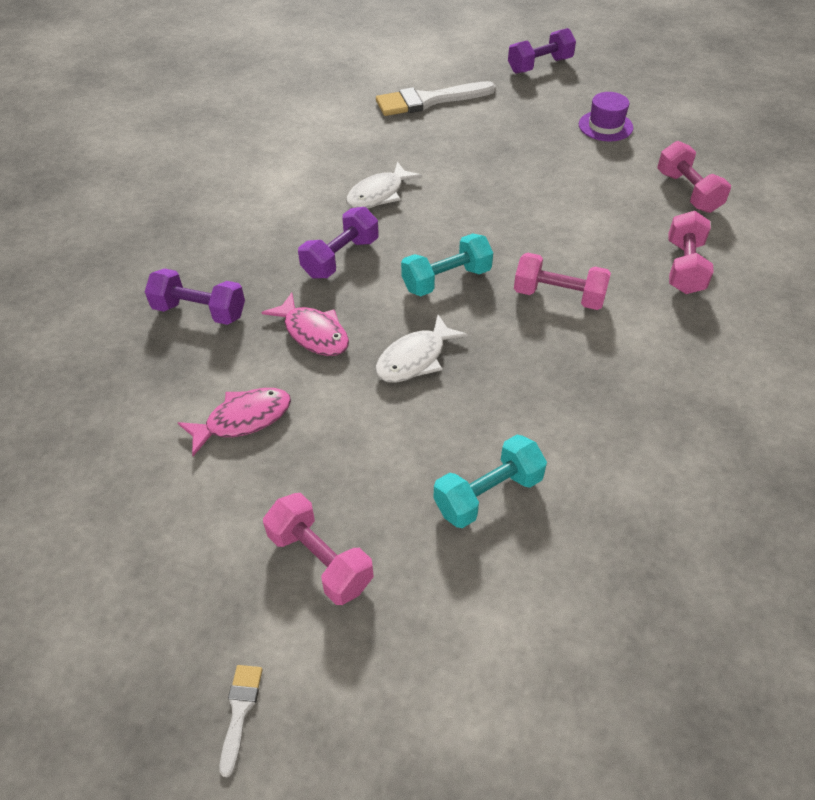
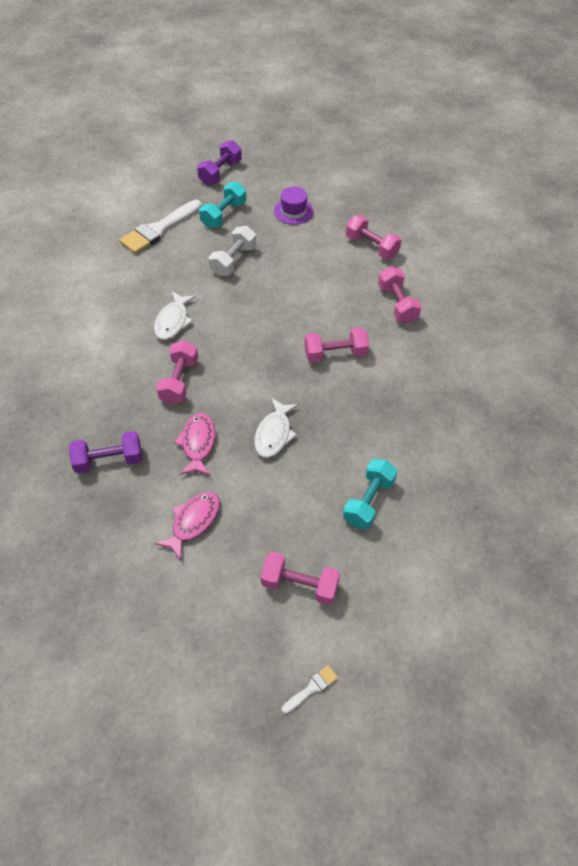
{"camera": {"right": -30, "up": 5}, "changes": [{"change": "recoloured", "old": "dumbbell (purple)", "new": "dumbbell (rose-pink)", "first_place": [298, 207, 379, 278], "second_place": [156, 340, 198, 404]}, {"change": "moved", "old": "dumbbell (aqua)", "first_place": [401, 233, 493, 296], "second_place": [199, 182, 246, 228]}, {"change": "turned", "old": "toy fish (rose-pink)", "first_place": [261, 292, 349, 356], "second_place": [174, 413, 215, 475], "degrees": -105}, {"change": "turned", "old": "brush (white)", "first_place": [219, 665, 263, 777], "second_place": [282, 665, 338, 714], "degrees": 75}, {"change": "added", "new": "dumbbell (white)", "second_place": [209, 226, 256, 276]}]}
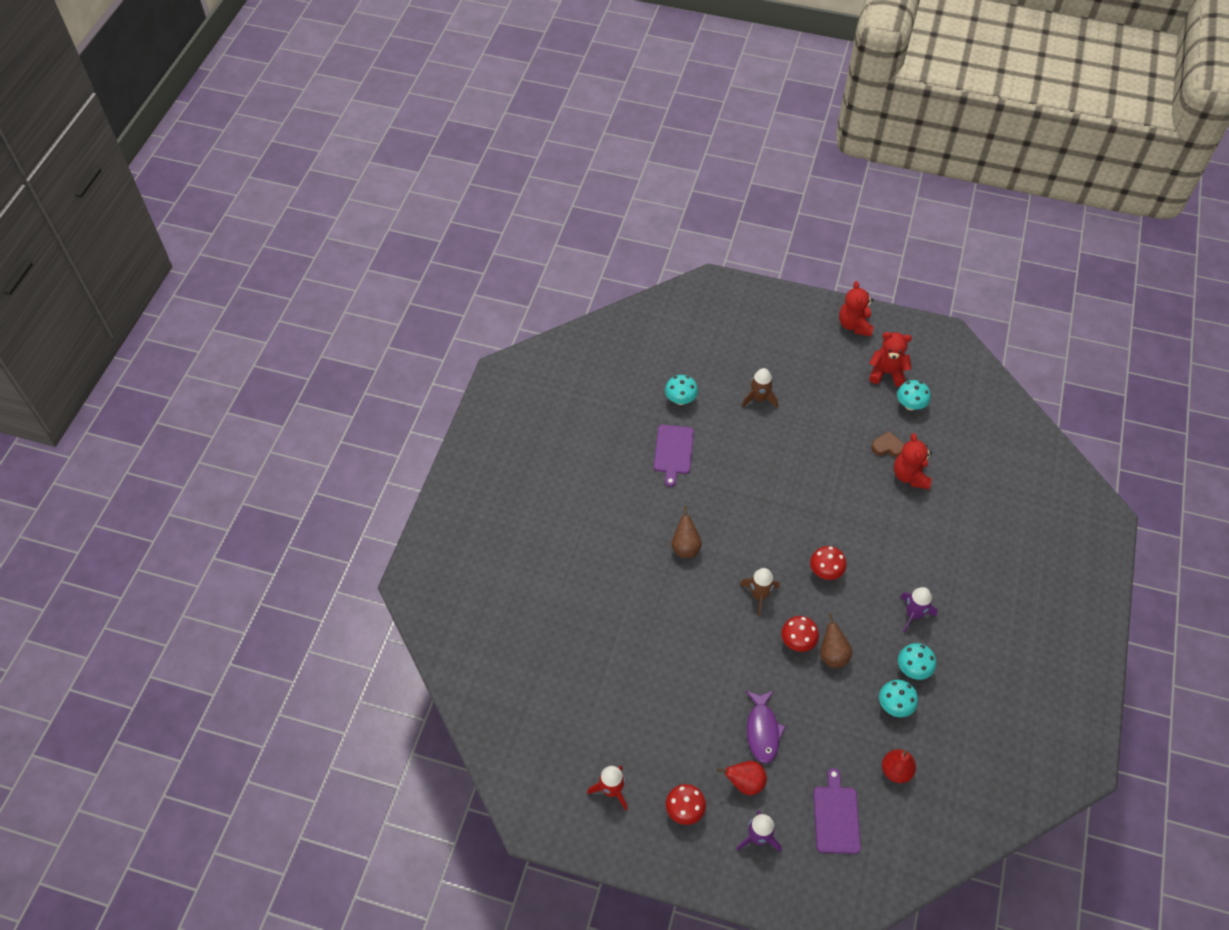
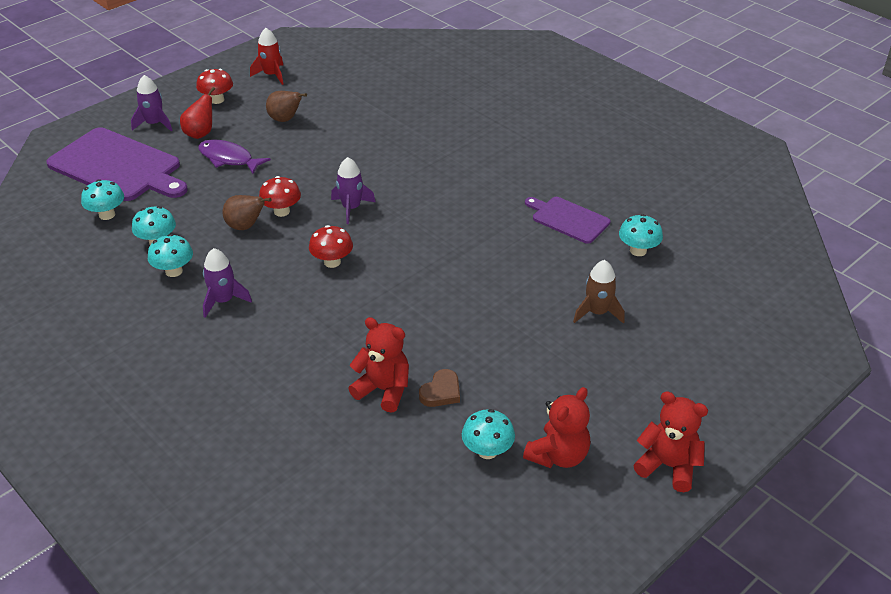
{"camera": {"right": 120, "up": -15}, "changes": [{"change": "moved", "old": "toy pear (russet)", "first_place": [672, 506, 702, 558], "second_place": [266, 91, 307, 122]}, {"change": "recoloured", "old": "toy rocket (russet)", "new": "toy rocket (purple)", "first_place": [740, 568, 780, 616], "second_place": [331, 157, 376, 224]}, {"change": "replaced", "old": "toy pear (red)", "new": "mushroom (aqua)", "first_place": [882, 749, 916, 783], "second_place": [81, 180, 124, 220]}, {"change": "resized", "old": "chopping board (purple)", "first_place": [813, 768, 861, 854], "second_place": [46, 127, 188, 201], "factor": 1.83}]}
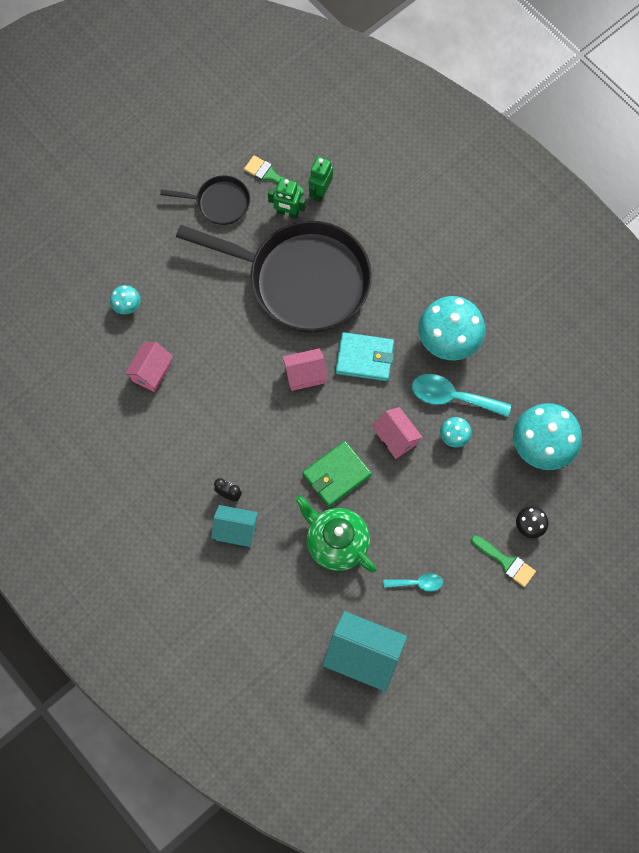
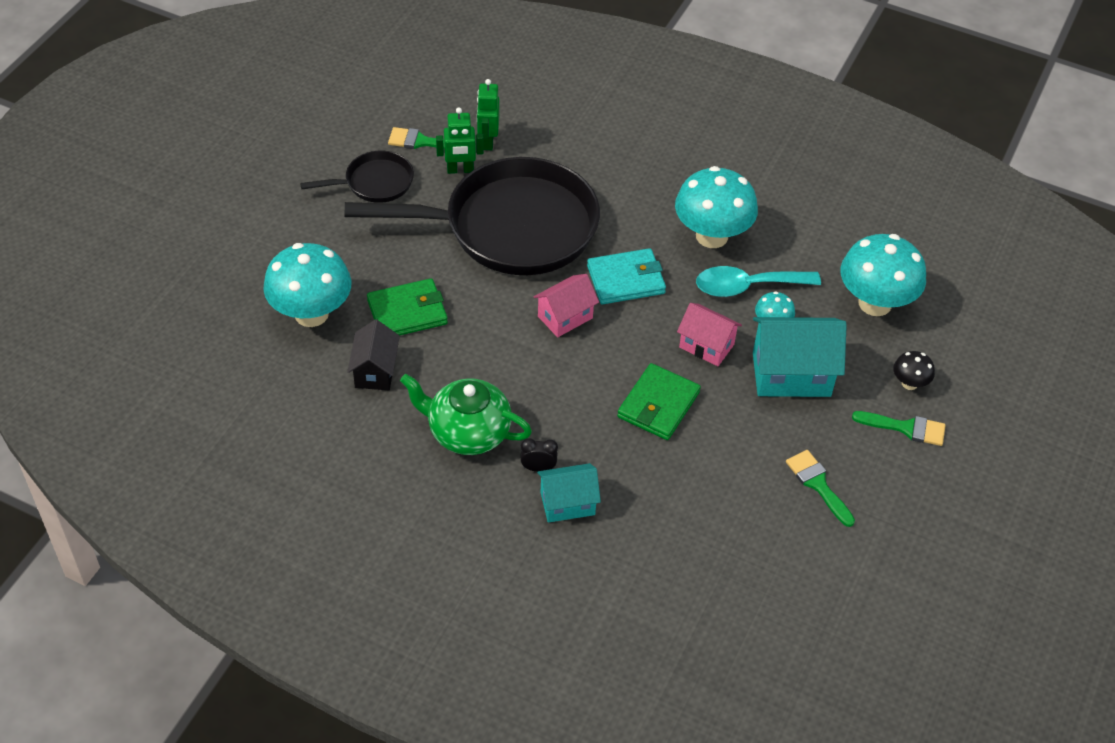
{"camera": {"right": -25, "up": -20}, "changes": [{"change": "resized", "old": "mushroom (aqua)", "first_place": [110, 285, 141, 315], "second_place": [263, 243, 351, 327], "factor": 2.14}, {"change": "recoloured", "old": "cottage (rose-pink)", "new": "cottage (jet-black)", "first_place": [125, 342, 173, 392], "second_place": [347, 319, 400, 390]}, {"change": "moved", "old": "china teapot (leaf-green)", "first_place": [295, 495, 376, 572], "second_place": [400, 374, 532, 455]}, {"change": "replaced", "old": "spoon (aqua)", "new": "brush (leaf-green)", "first_place": [383, 573, 443, 592], "second_place": [786, 450, 855, 527]}, {"change": "moved", "old": "cottage (aqua)", "first_place": [322, 611, 407, 692], "second_place": [753, 317, 847, 397]}, {"change": "added", "new": "billfold (leaf-green)", "second_place": [367, 278, 448, 335]}]}
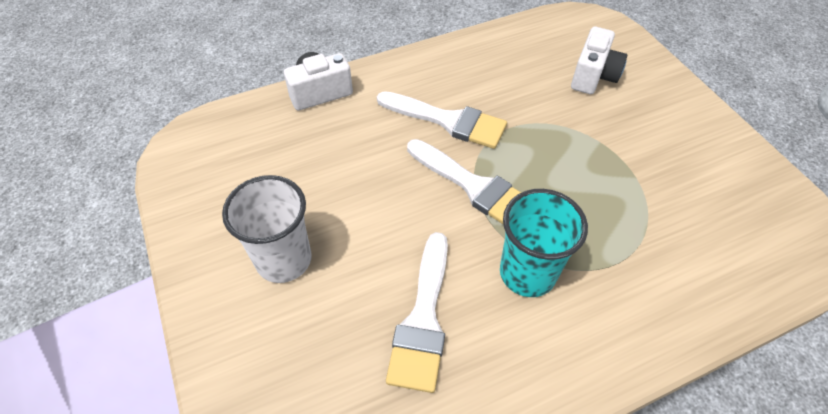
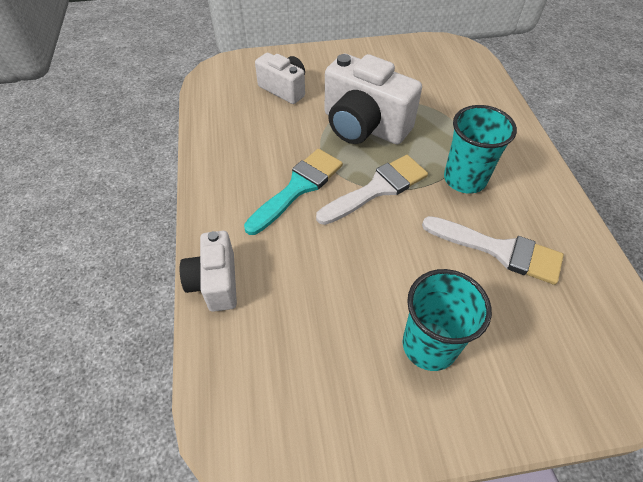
{"camera": {"right": -75, "up": 0}, "changes": [{"change": "recoloured", "old": "brush (white)", "new": "brush (aqua)", "first_place": [377, 91, 507, 149], "second_place": [244, 149, 343, 235]}, {"change": "recoloured", "old": "tumbler (white)", "new": "tumbler (aqua)", "first_place": [222, 175, 312, 283], "second_place": [403, 269, 492, 371]}, {"change": "added", "new": "photo camera (white)", "second_place": [325, 54, 422, 144]}]}
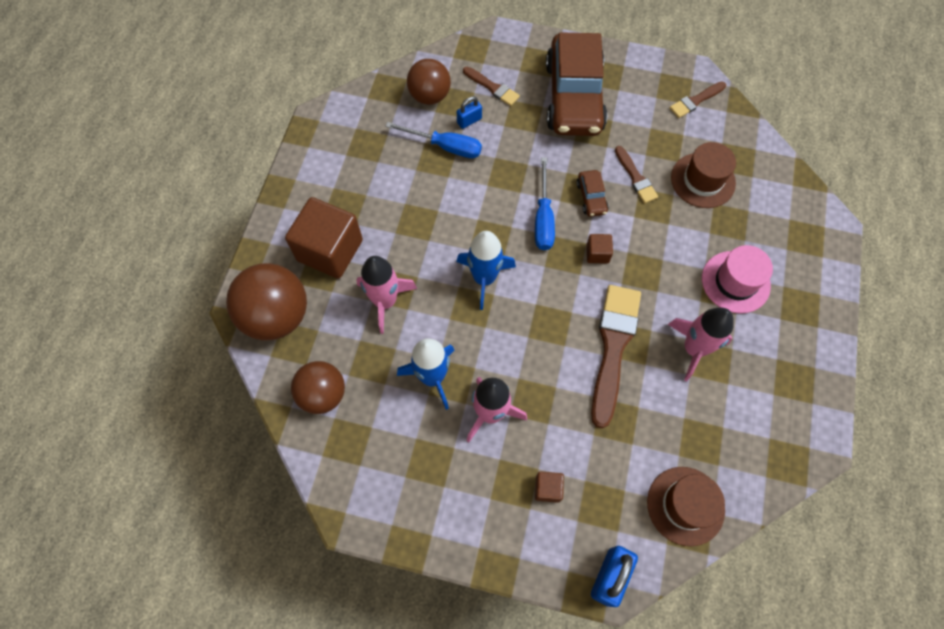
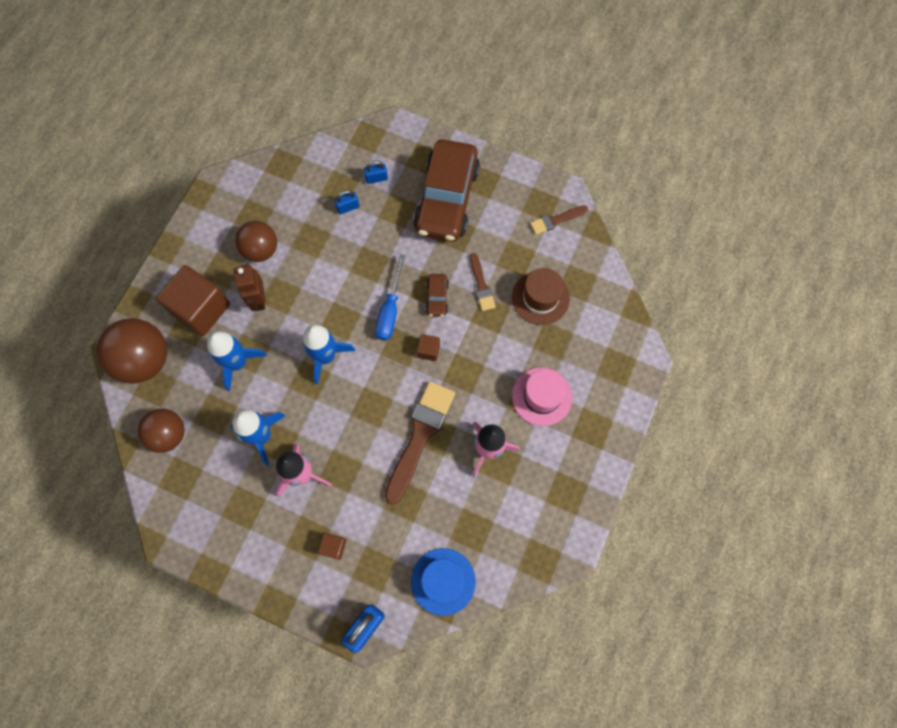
{"camera": {"right": 10, "up": 5}, "changes": [{"change": "moved", "old": "sphere (russet)", "first_place": [407, 59, 451, 105], "second_place": [235, 221, 277, 262]}, {"change": "replaced", "old": "brush (russet)", "new": "padlock (blue)", "first_place": [463, 67, 520, 106], "second_place": [364, 161, 388, 184]}, {"change": "removed", "old": "screwdriver (blue)", "first_place": [385, 122, 482, 158]}, {"change": "recoloured", "old": "toy rocket (rose-pink)", "new": "toy rocket (blue)", "first_place": [356, 256, 417, 334], "second_place": [207, 332, 267, 391]}, {"change": "recoloured", "old": "hat (russet)", "new": "hat (blue)", "first_place": [647, 467, 725, 546], "second_place": [411, 548, 476, 616]}, {"change": "added", "new": "toy robot (russet)", "second_place": [234, 264, 266, 311]}]}
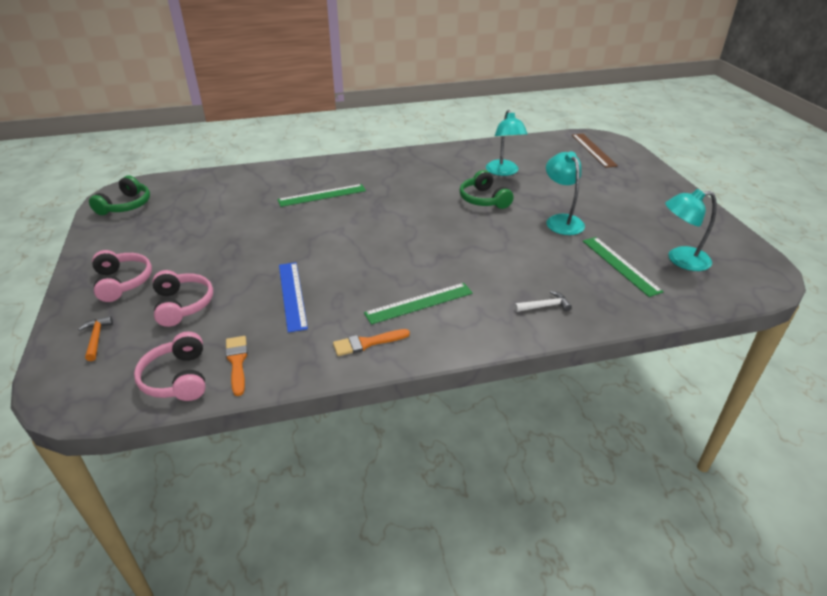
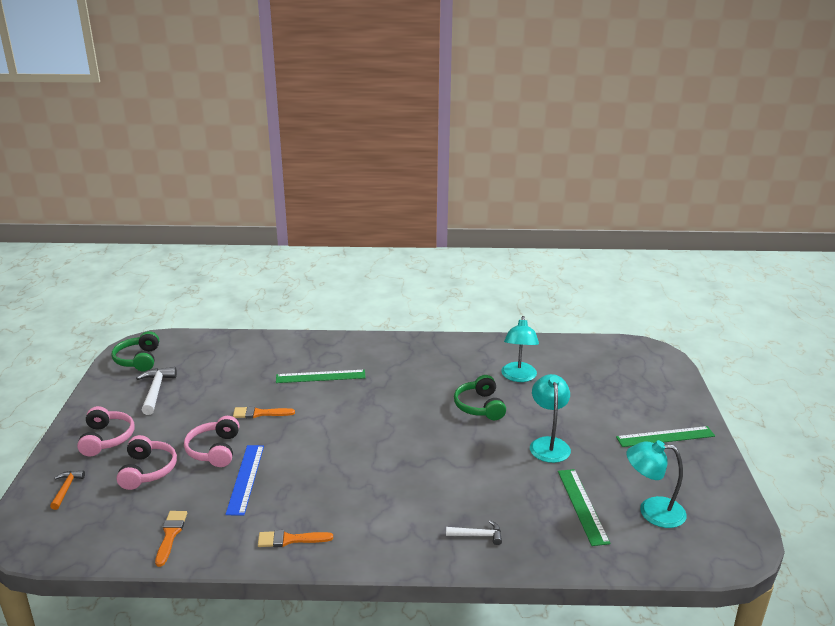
{"camera": {"right": 15, "up": -10}, "changes": [{"change": "removed", "old": "ruler (russet)", "first_place": [572, 134, 618, 168]}, {"change": "turned", "old": "headphones (leaf-green)", "first_place": [89, 176, 150, 215], "second_place": [112, 331, 159, 372], "degrees": 135}, {"change": "moved", "old": "ruler (leaf-green)", "first_place": [364, 283, 473, 325], "second_place": [616, 426, 715, 447]}, {"change": "moved", "old": "headphones (rose-pink)", "first_place": [134, 331, 206, 401], "second_place": [184, 416, 239, 467]}, {"change": "added", "new": "claw hammer (white)", "second_place": [136, 367, 177, 415]}, {"change": "added", "new": "brush (orange)", "second_place": [233, 406, 295, 418]}]}
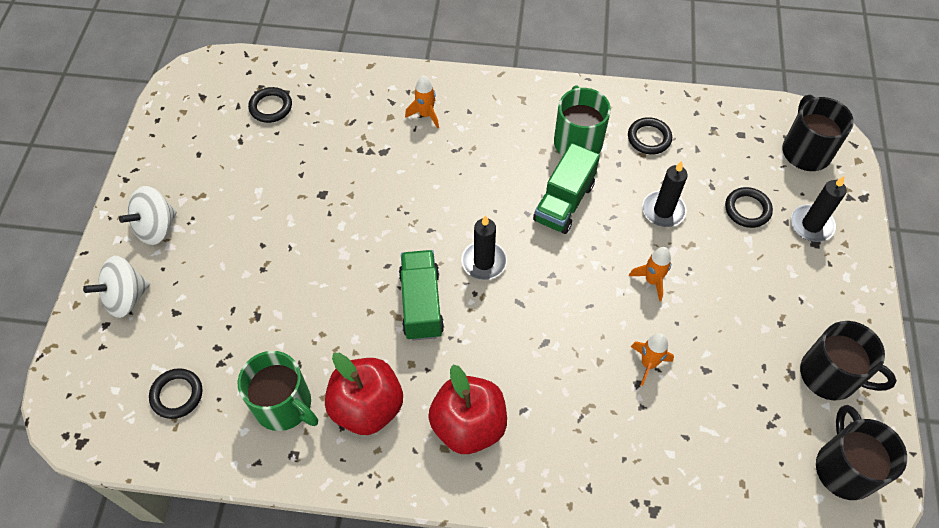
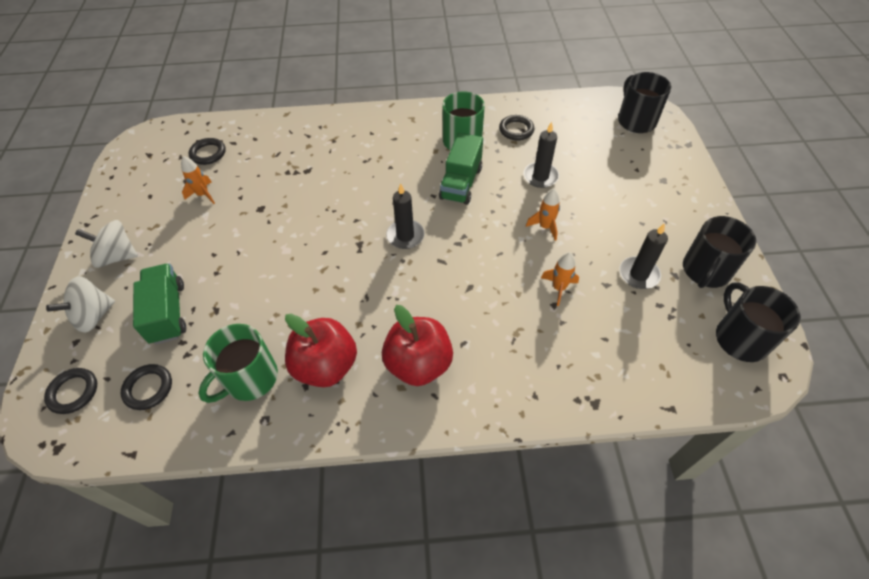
{"camera": {"right": -10, "up": -5}, "changes": [{"change": "moved", "old": "toy rocket (orange)", "first_place": [405, 75, 439, 129], "second_place": [181, 156, 215, 204]}, {"change": "moved", "old": "pillar candle (jet-black)", "first_place": [791, 176, 847, 242], "second_place": [619, 223, 668, 289]}, {"change": "turned", "old": "spinning top (white)", "first_place": [119, 186, 177, 245], "second_place": [75, 220, 138, 268], "degrees": 60}, {"change": "moved", "old": "ring (jet-black)", "first_place": [725, 187, 773, 228], "second_place": [44, 368, 97, 414]}, {"change": "moved", "old": "lorry (leaf-green)", "first_place": [399, 250, 444, 341], "second_place": [133, 263, 186, 344]}, {"change": "turned", "old": "mug (jet-black)", "first_place": [800, 321, 897, 400], "second_place": [683, 216, 756, 288], "degrees": 105}, {"change": "turned", "old": "mug (leaf-green)", "first_place": [238, 351, 318, 431], "second_place": [199, 324, 278, 403], "degrees": 105}]}
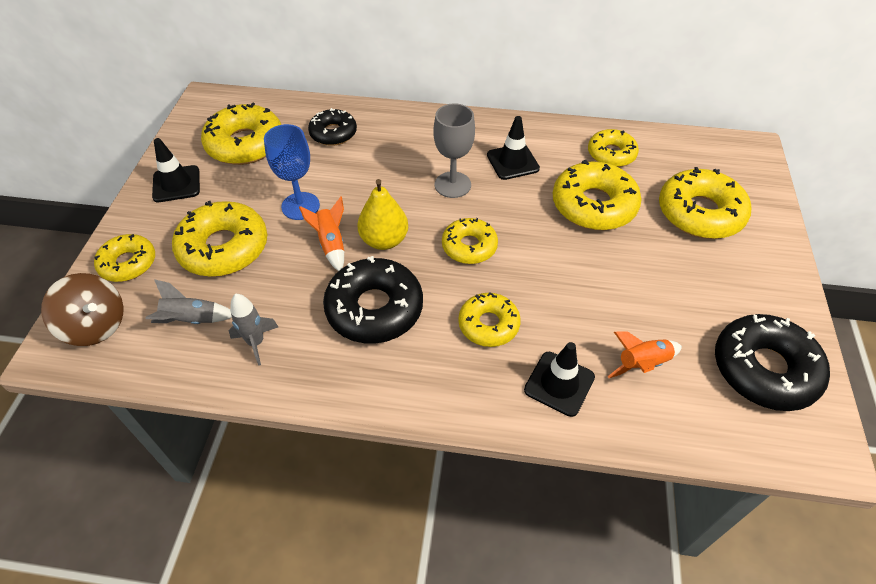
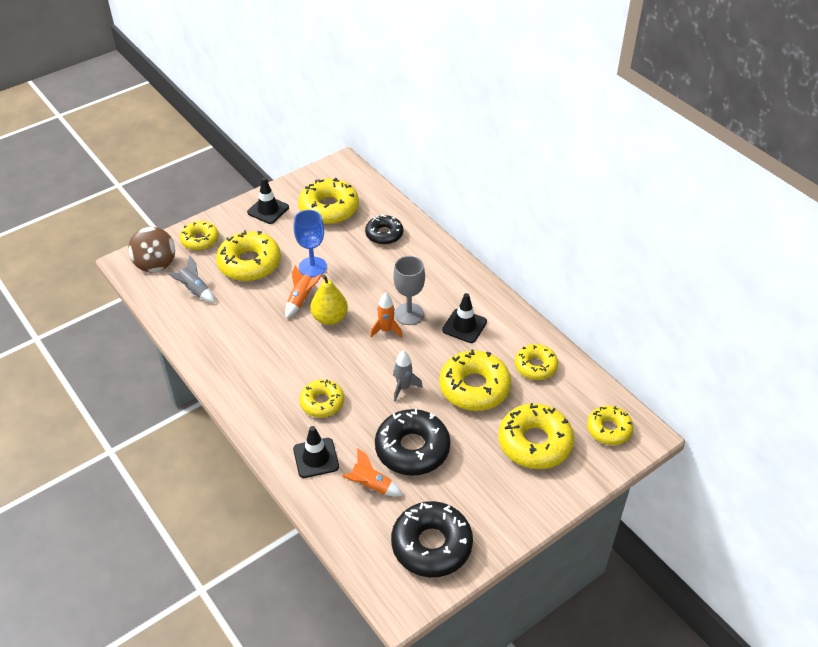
{"camera": {"right": 45, "up": -5}, "changes": [{"change": "moved", "old": "doughnut (bright yellow)", "first_place": [442, 218, 498, 264], "second_place": [587, 406, 634, 445]}, {"change": "moved", "old": "doughnut (jet-black)", "first_place": [323, 256, 423, 344], "second_place": [375, 409, 450, 476]}, {"change": "moved", "old": "toy rocket (ash-grey)", "first_place": [229, 293, 278, 366], "second_place": [393, 350, 423, 401]}, {"change": "added", "new": "toy rocket (orange)", "second_place": [370, 293, 402, 338]}]}
